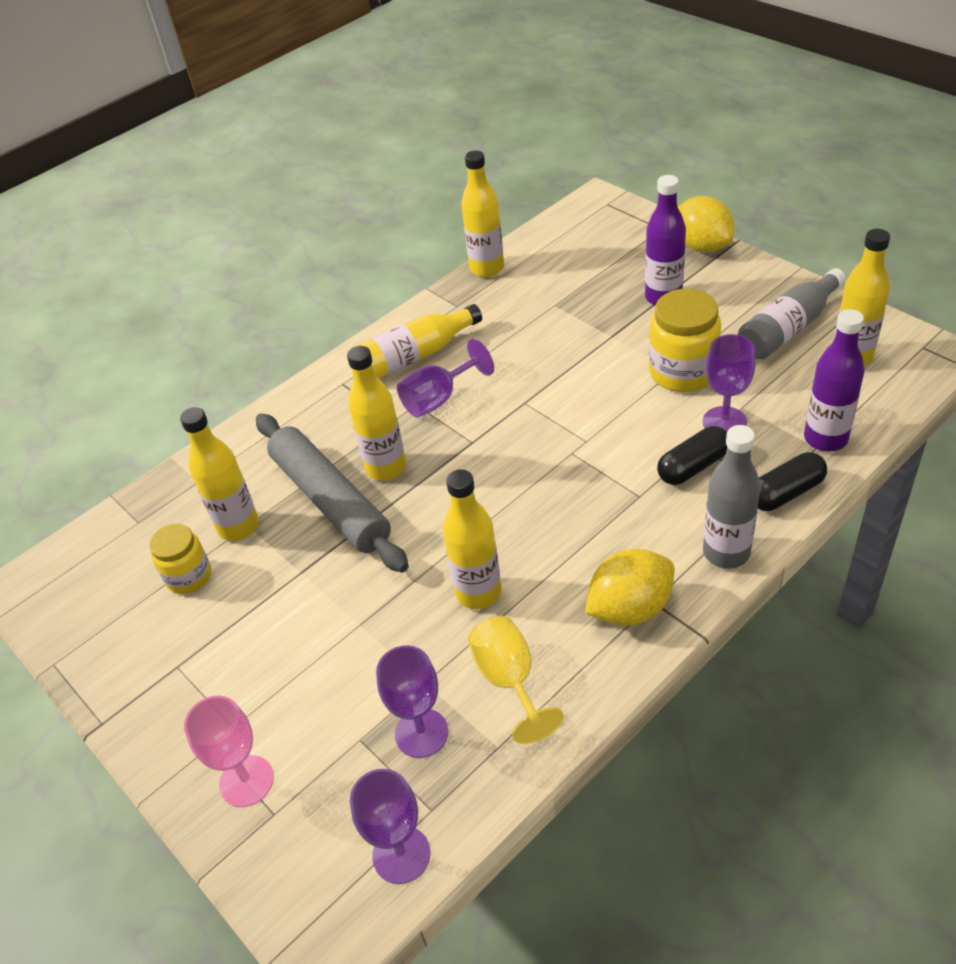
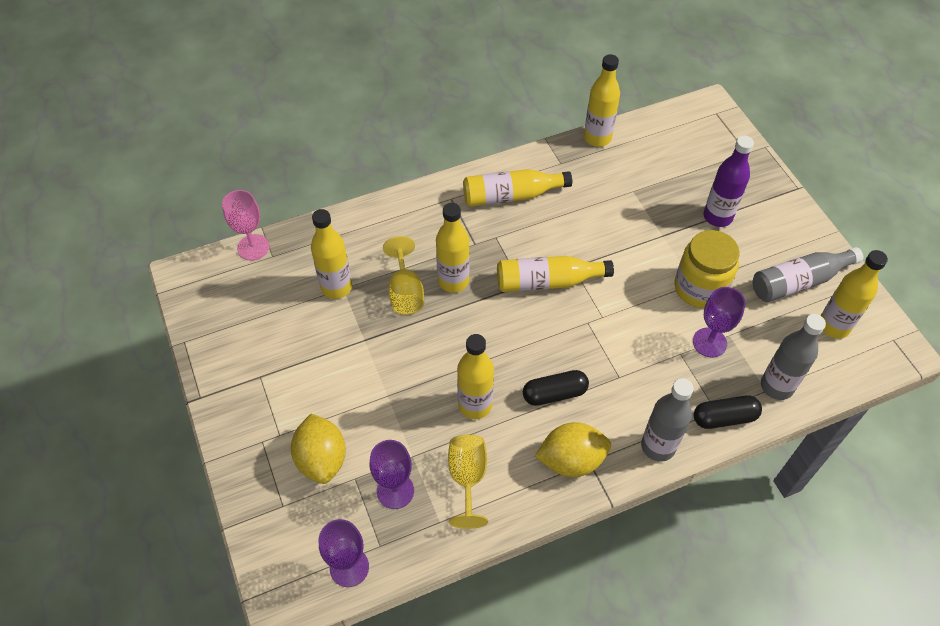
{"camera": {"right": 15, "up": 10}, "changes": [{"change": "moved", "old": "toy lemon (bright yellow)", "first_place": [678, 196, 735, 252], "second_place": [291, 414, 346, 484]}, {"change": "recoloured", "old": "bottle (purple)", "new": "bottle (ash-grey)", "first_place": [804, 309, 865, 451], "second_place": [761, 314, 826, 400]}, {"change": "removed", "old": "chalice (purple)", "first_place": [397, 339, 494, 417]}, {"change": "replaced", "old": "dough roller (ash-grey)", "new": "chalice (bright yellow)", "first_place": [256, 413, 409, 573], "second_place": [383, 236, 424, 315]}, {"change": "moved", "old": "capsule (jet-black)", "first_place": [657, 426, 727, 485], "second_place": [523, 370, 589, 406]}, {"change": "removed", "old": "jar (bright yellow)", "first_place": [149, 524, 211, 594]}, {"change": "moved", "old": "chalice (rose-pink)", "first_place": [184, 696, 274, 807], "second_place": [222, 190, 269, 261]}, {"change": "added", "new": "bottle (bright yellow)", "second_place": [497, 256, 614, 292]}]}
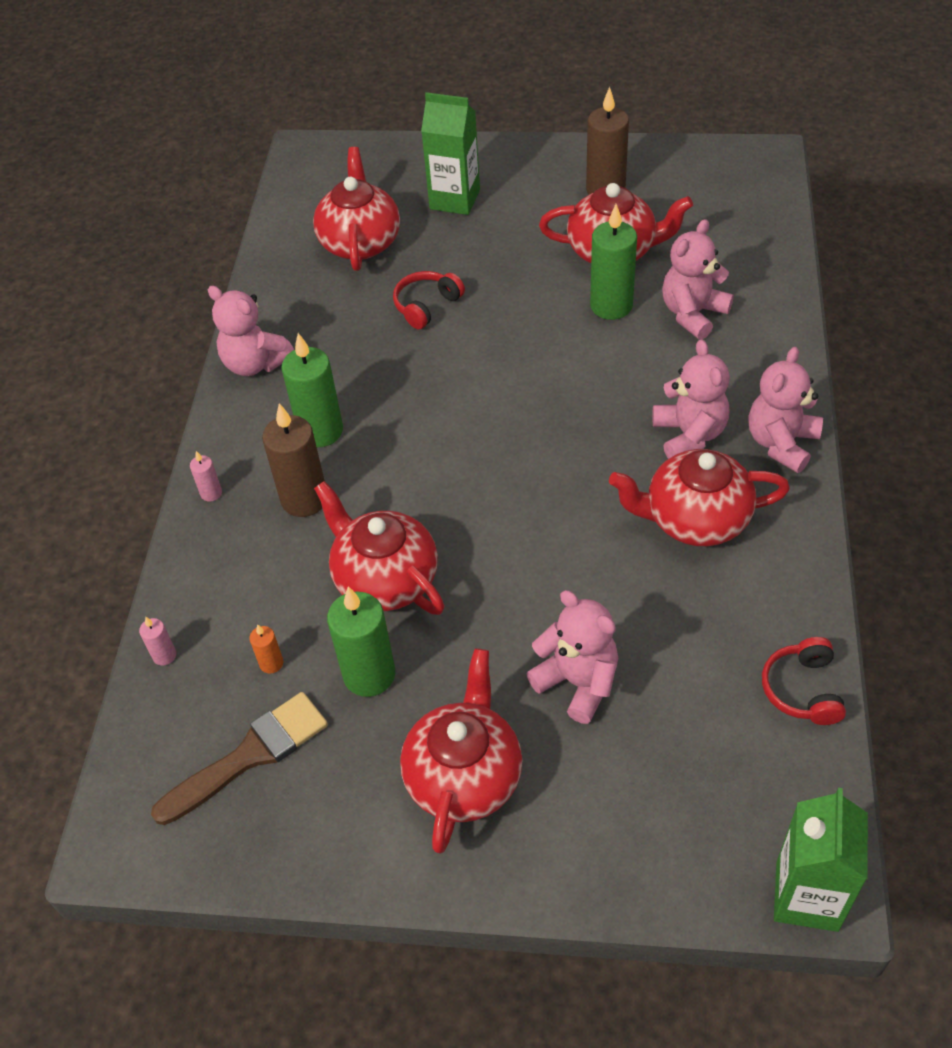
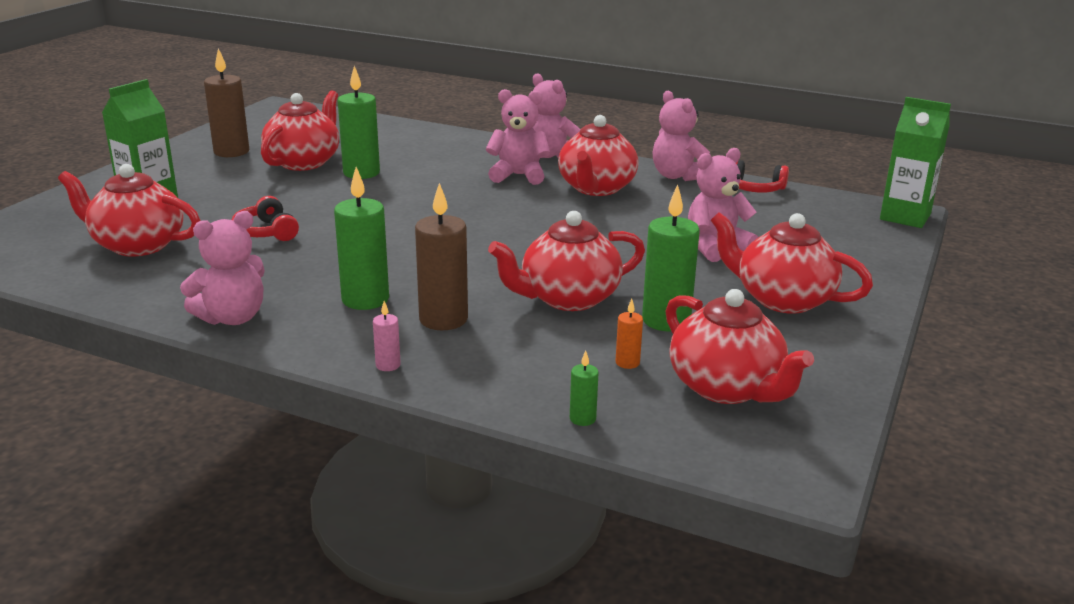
{"camera": {"right": -75, "up": -25}, "changes": [{"change": "moved", "old": "stuffed bear (rose-pink)", "first_place": [662, 219, 734, 339], "second_place": [652, 91, 710, 181]}, {"change": "recoloured", "old": "pillar candle (rose-pink)", "new": "pillar candle (leaf-green)", "first_place": [139, 617, 176, 666], "second_place": [570, 351, 599, 426]}, {"change": "replaced", "old": "brush (russet)", "new": "china teapot (red)", "first_place": [151, 692, 328, 825], "second_place": [665, 289, 814, 404]}]}
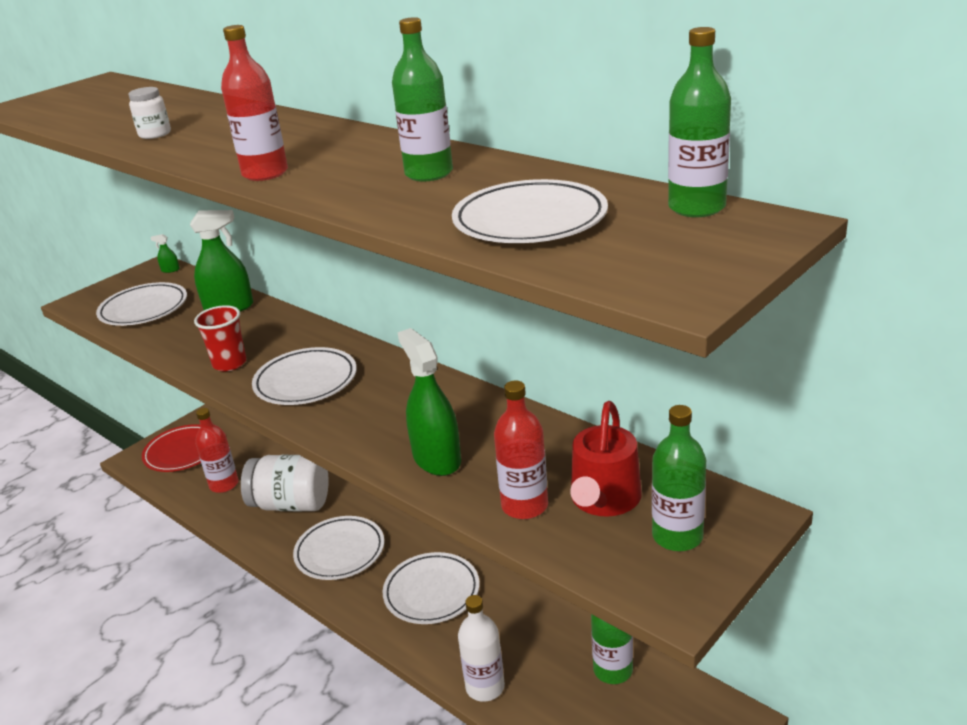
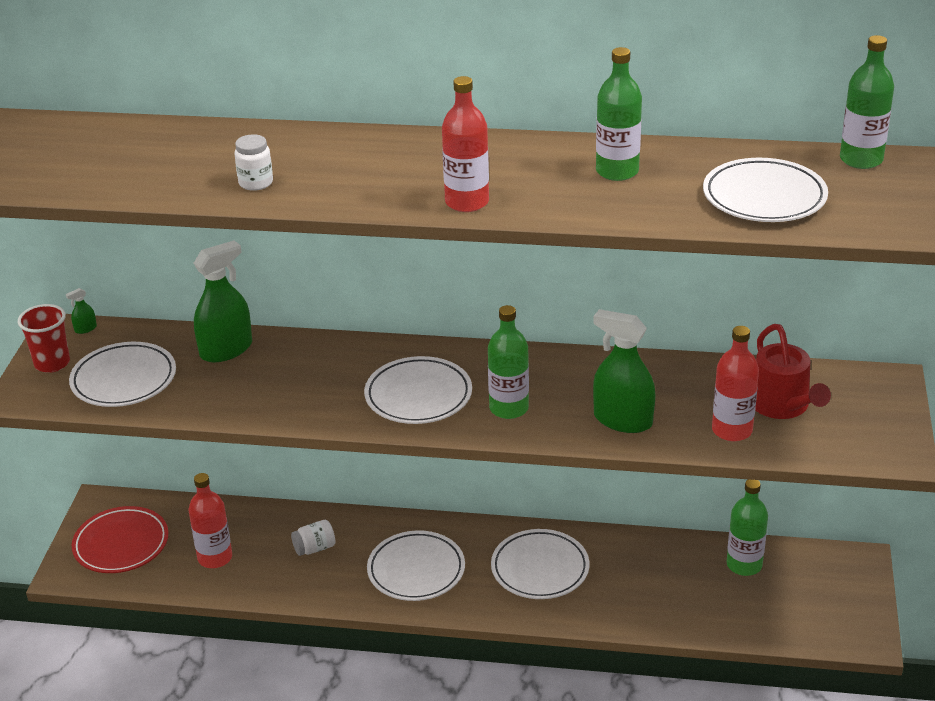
{"camera": {"right": -35, "up": 5}, "changes": [{"change": "moved", "old": "tumbler (red)", "first_place": [194, 305, 247, 371], "second_place": [18, 304, 70, 373]}, {"change": "moved", "old": "bottle (leaf-green)", "first_place": [652, 405, 706, 551], "second_place": [488, 305, 529, 419]}, {"change": "resized", "old": "jar (white)", "first_place": [241, 455, 329, 512], "second_place": [291, 520, 335, 556], "factor": 0.45}, {"change": "removed", "old": "bottle (white)", "first_place": [458, 595, 505, 702]}]}
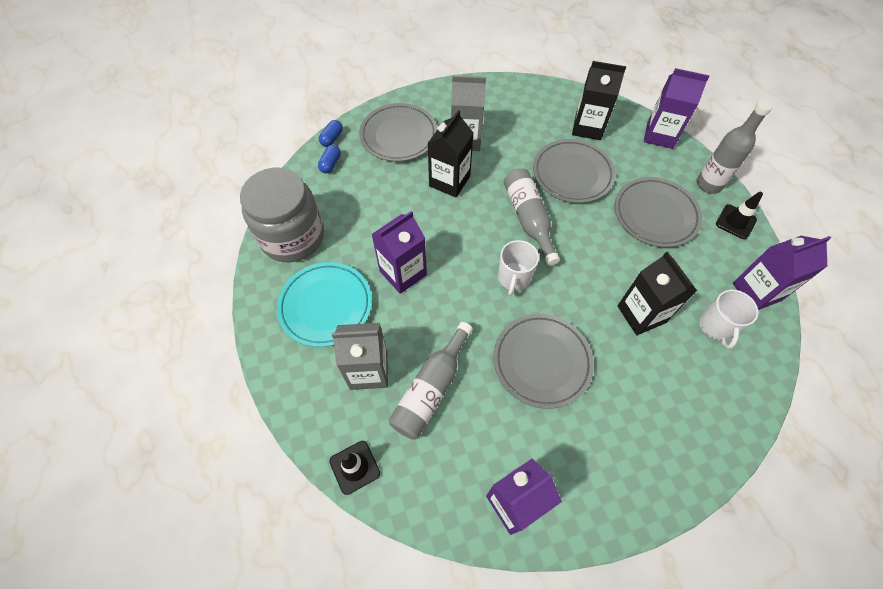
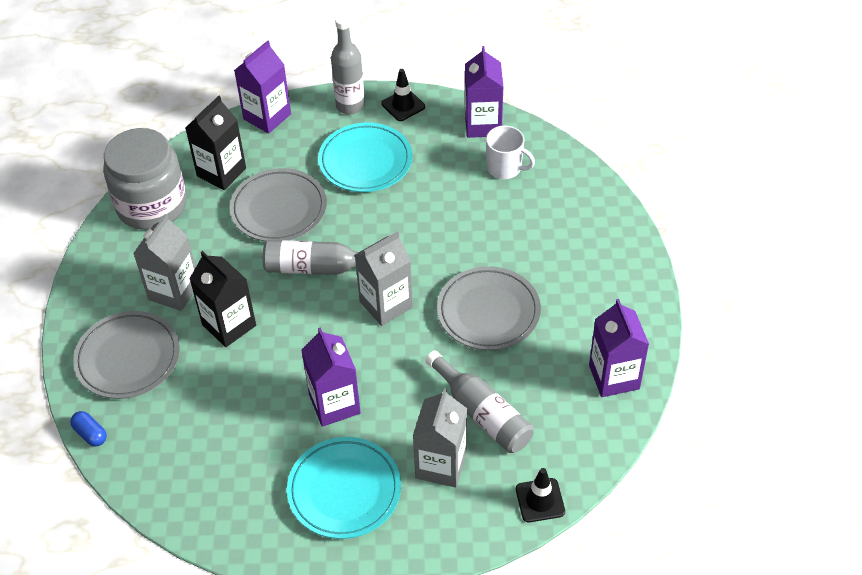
{"camera": {"right": -70, "up": -10}, "changes": [{"change": "removed", "old": "capsule (blue)", "first_place": [318, 145, 341, 173]}, {"change": "moved", "old": "jar (ash-grey)", "first_place": [240, 168, 324, 262], "second_place": [103, 128, 187, 230]}, {"change": "recoloured", "old": "flat dish (ash-grey)", "new": "flat dish (aqua)", "first_place": [615, 177, 702, 247], "second_place": [318, 123, 412, 192]}, {"change": "replaced", "old": "mug (white)", "new": "juice carton (ash-grey)", "first_place": [498, 240, 539, 296], "second_place": [355, 231, 413, 326]}, {"change": "removed", "old": "juice carton (jet-black)", "first_place": [618, 251, 697, 335]}]}
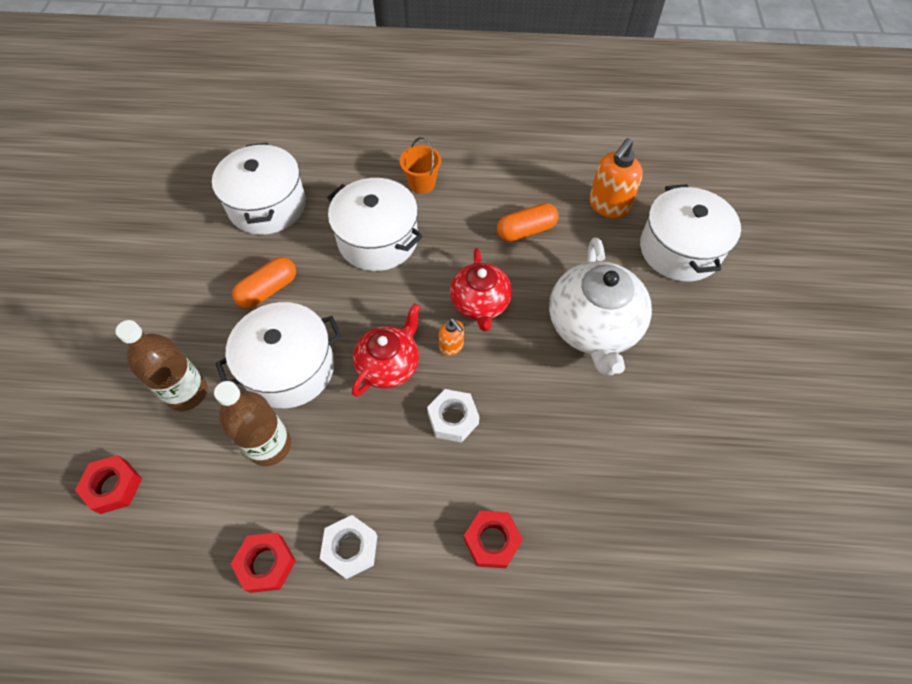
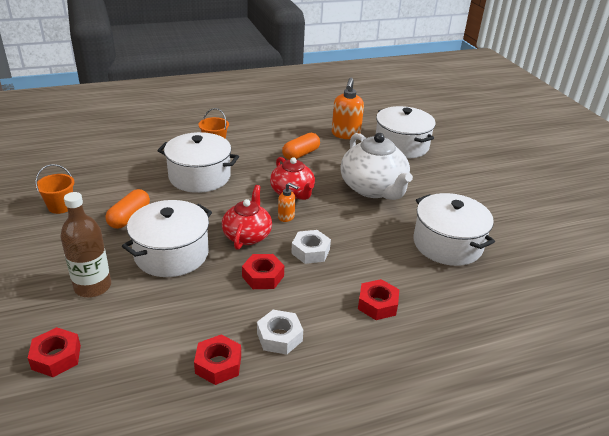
{"camera": {"right": -25, "up": -25}, "changes": [{"change": "moved", "old": "pot (white)", "first_place": [212, 143, 306, 235], "second_place": [413, 193, 495, 266]}, {"change": "removed", "old": "bottle (russet)", "first_place": [214, 381, 291, 466]}, {"change": "added", "new": "sand bucket (orange)", "second_place": [35, 164, 74, 214]}, {"change": "added", "new": "hexagon nut (red)", "second_place": [242, 254, 284, 289]}]}
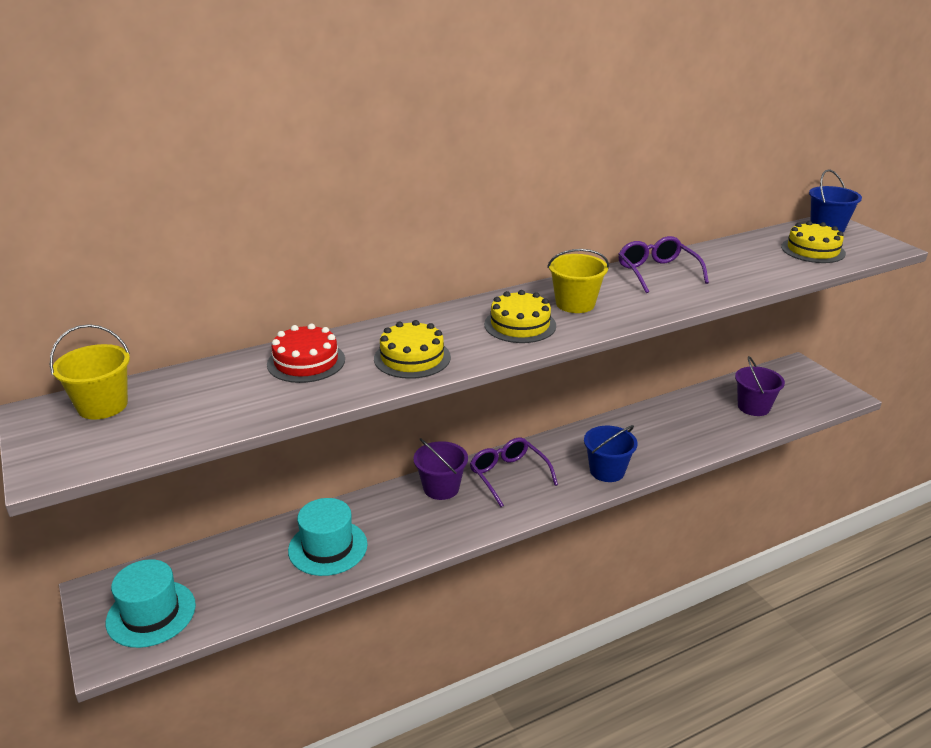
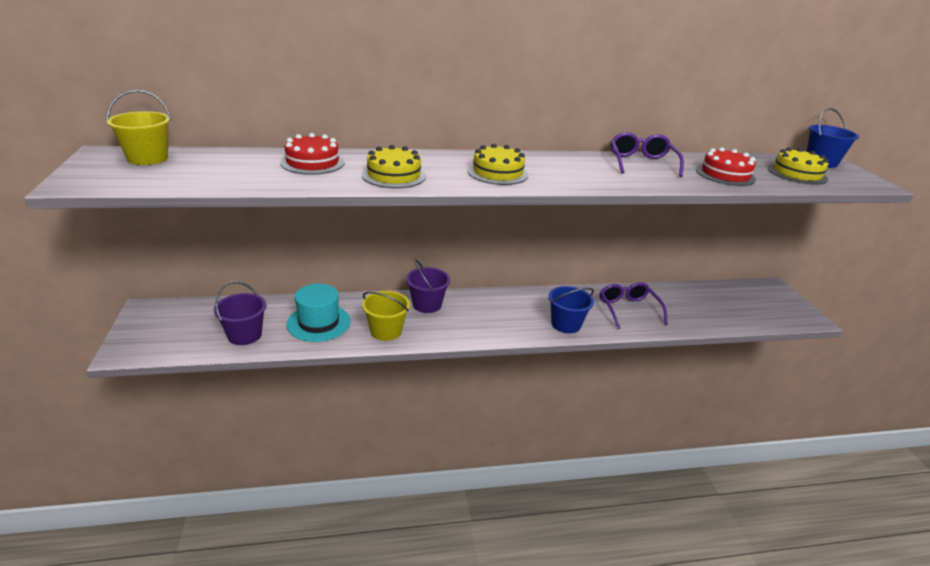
{"camera": {"right": 15, "up": 0}, "changes": [{"change": "moved", "old": "sand bucket (bright yellow)", "first_place": [547, 249, 609, 313], "second_place": [362, 291, 410, 341]}, {"change": "moved", "old": "sand bucket (purple)", "first_place": [735, 356, 785, 416], "second_place": [214, 281, 266, 345]}, {"change": "moved", "old": "spectacles (purple)", "first_place": [470, 437, 558, 507], "second_place": [600, 282, 668, 329]}, {"change": "removed", "old": "hat (aqua)", "first_place": [106, 559, 196, 648]}, {"change": "added", "new": "gateau (red)", "second_place": [696, 148, 756, 186]}]}
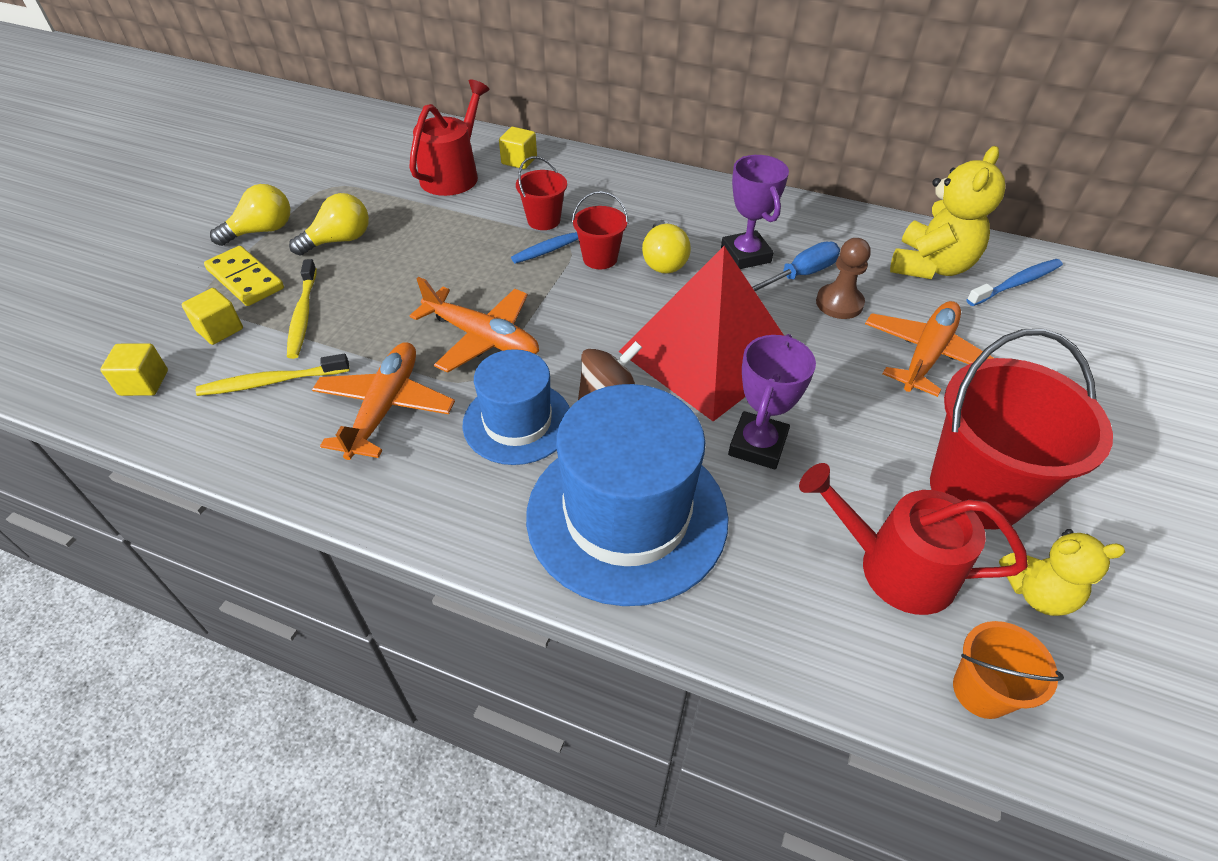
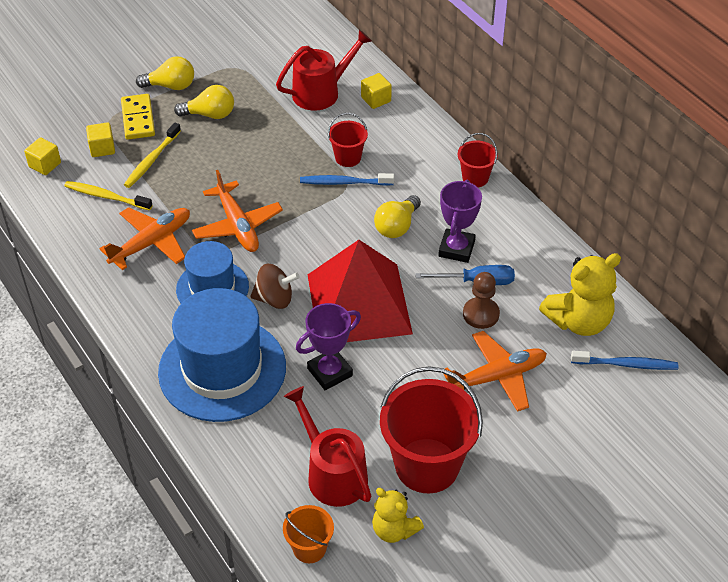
{"camera": {"right": 35, "up": 0}, "changes": [{"change": "moved", "old": "sand bucket (red)", "first_place": [572, 191, 628, 269], "second_place": [457, 133, 498, 187]}]}
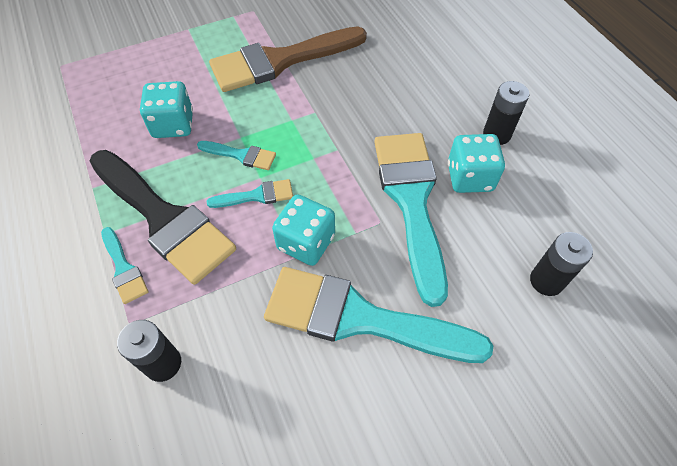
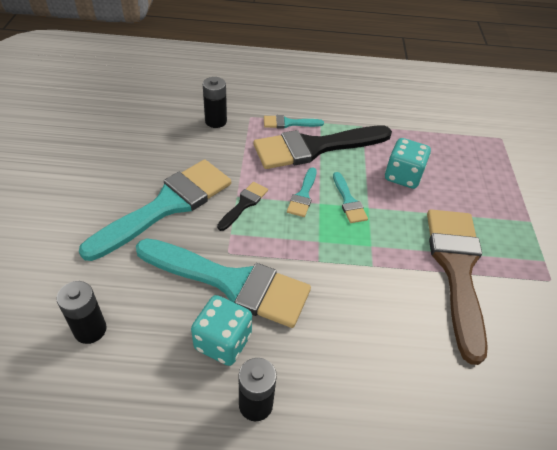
{"camera": {"right": 115, "up": -10}, "changes": [{"change": "turned", "old": "brush (aqua)", "first_place": [197, 141, 276, 170], "second_place": [333, 172, 368, 223], "degrees": -60}, {"change": "replaced", "old": "dice (aqua)", "new": "brush (jet-black)", "first_place": [272, 195, 335, 266], "second_place": [217, 182, 268, 231]}]}
